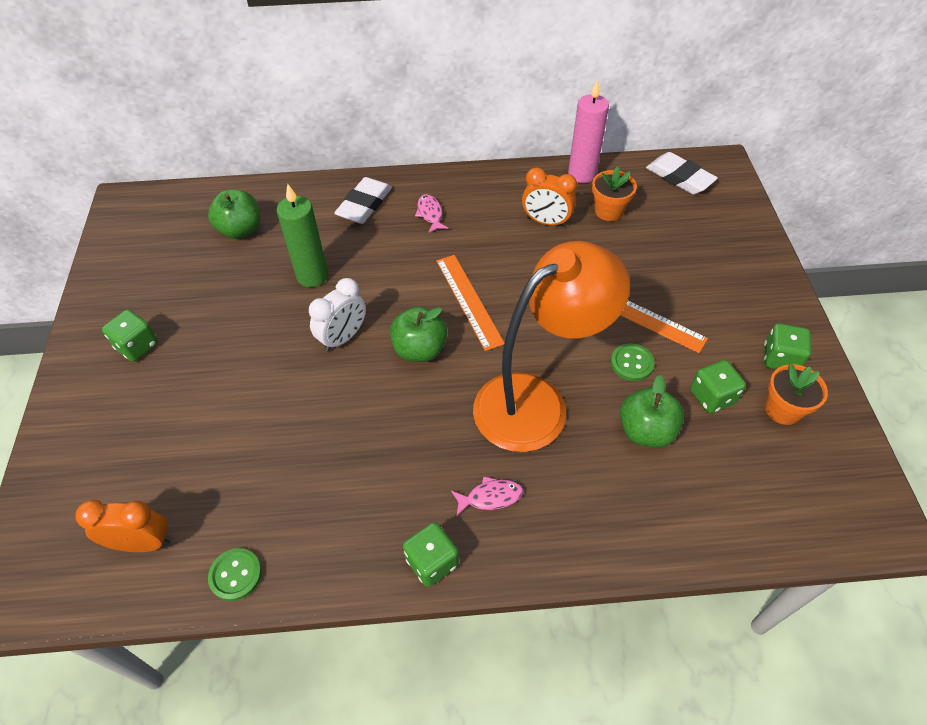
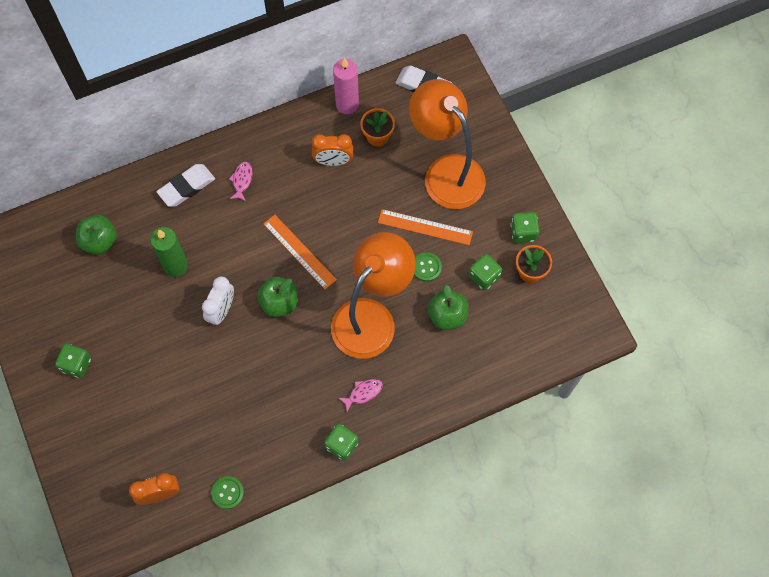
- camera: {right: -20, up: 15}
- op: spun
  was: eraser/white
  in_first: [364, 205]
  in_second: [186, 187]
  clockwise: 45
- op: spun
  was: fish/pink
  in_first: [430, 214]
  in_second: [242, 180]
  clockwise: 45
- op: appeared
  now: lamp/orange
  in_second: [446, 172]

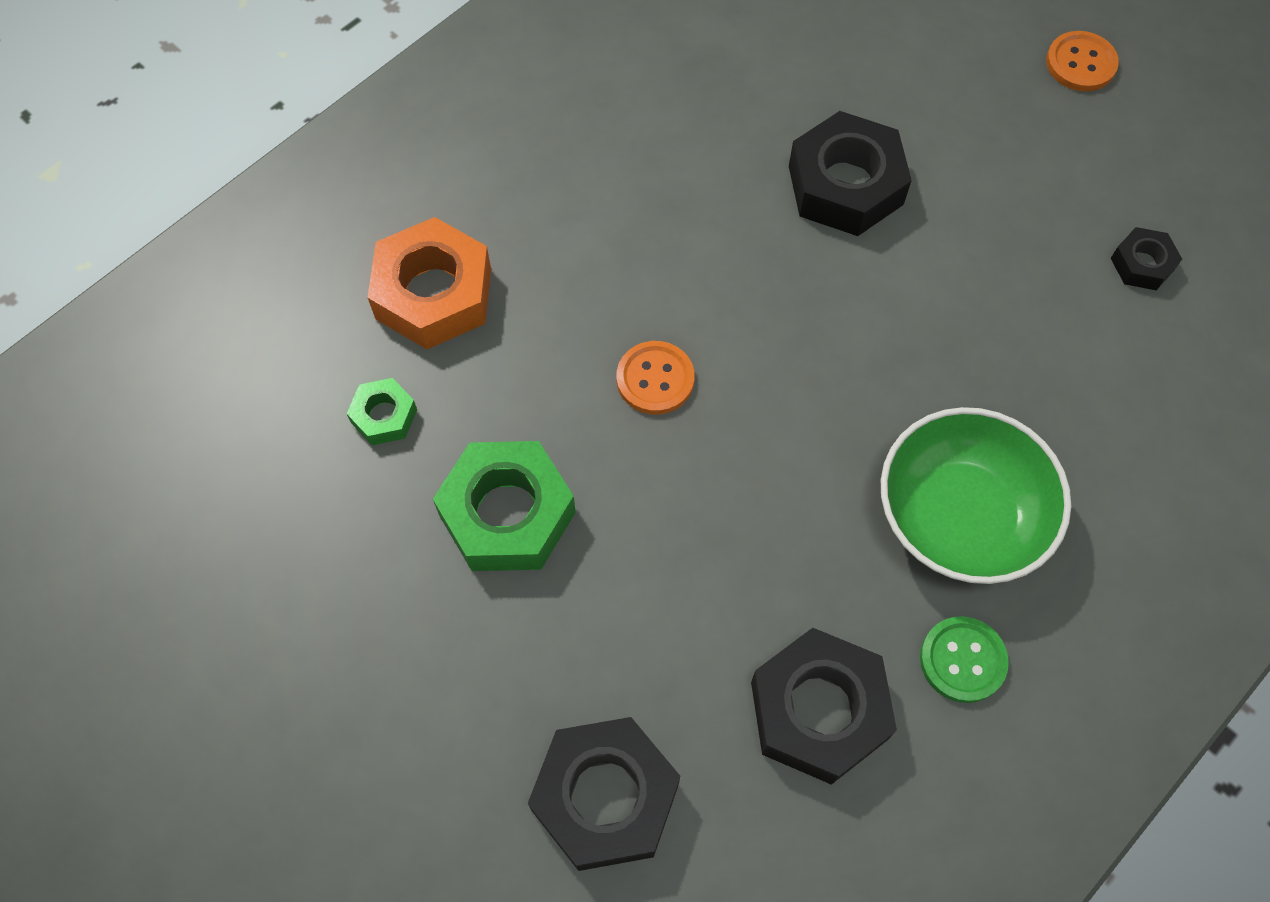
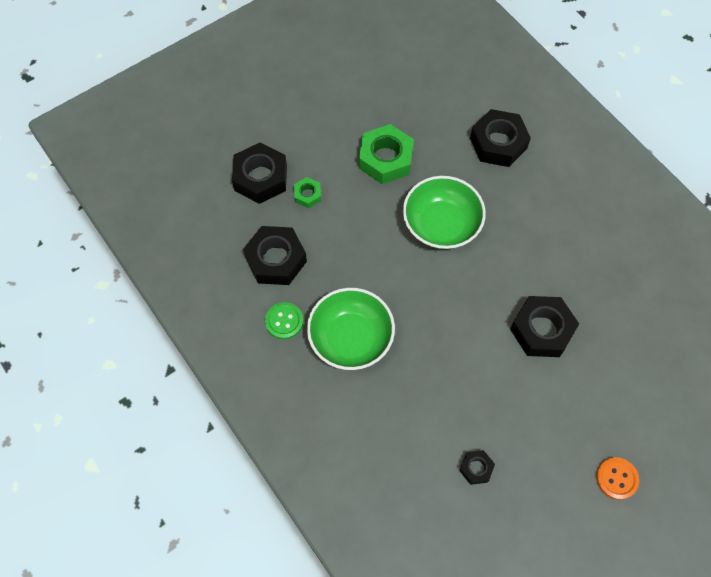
- camera: {right: 100, up: 0}
- op: relocated
  was: nut/green
  in_first: [384, 416]
  in_second: [308, 195]
- op: exchanged
  was: button/orange
  now: bowl/green
  in_first: [655, 379]
  in_second: [441, 224]
- op: colour
  was: nut/orange
  now: nut/black
  in_first: [434, 294]
  in_second: [498, 143]

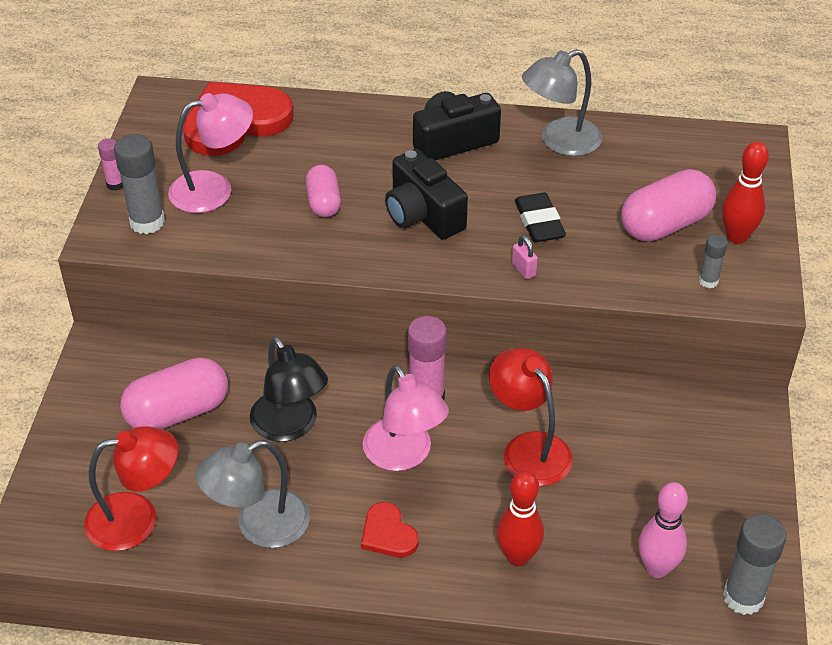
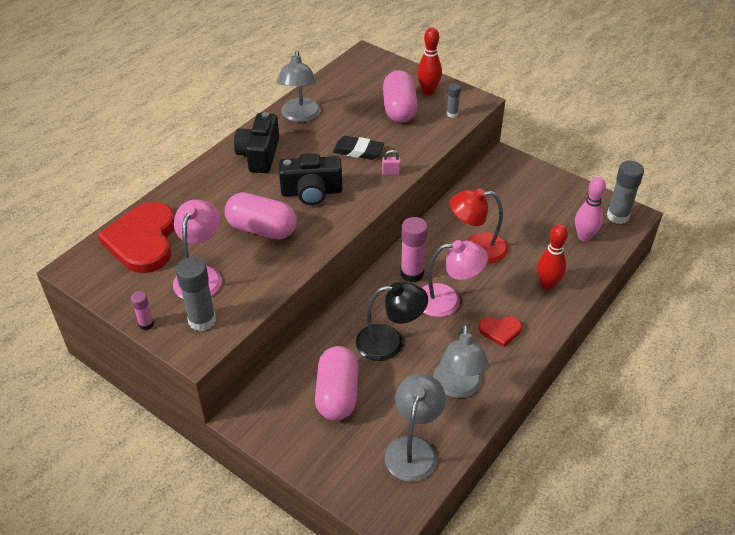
- camera: {right: -60, up: 0}
- op: size
  was: capsule/pink
  in_first: [323, 202]
  in_second: [262, 229]
  ratio: 1.64
- op: colour
  was: lamp/red
  now: lamp/grey
  in_first: [137, 518]
  in_second: [413, 448]

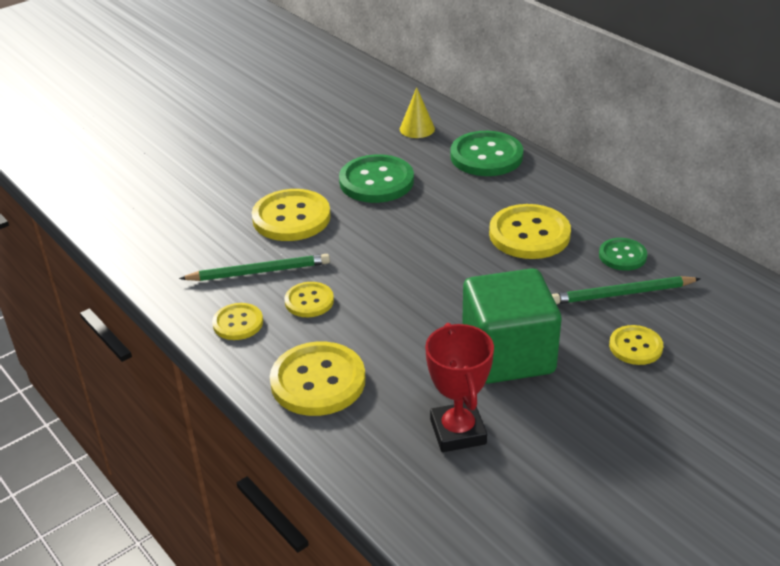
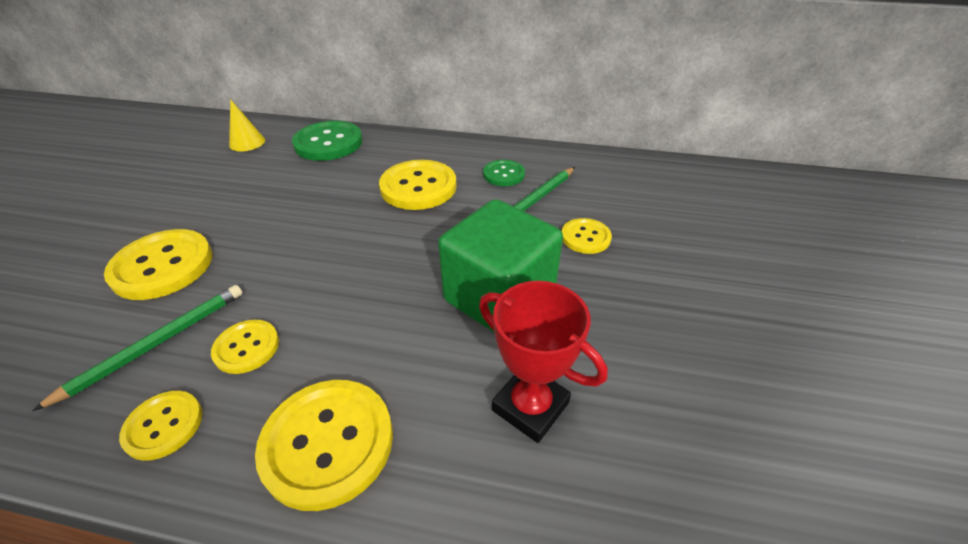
- camera: {right: -40, up: 5}
- op: missing
  was: button/green
  in_first: [376, 181]

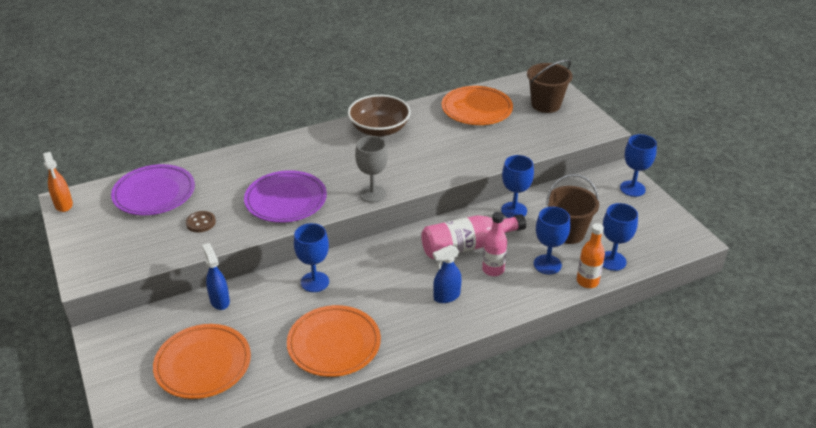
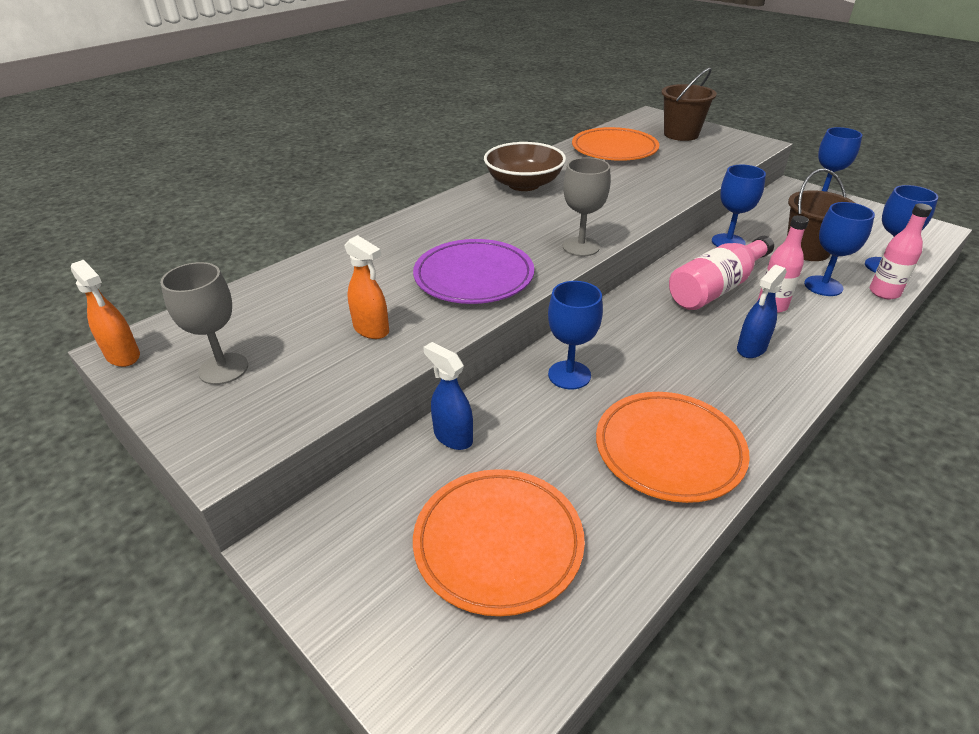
- camera: {right: -20, up: 0}
- op: appeared
  now: goblet/grey
  in_second: [223, 369]
- op: exchanged
  was: button/brown
  now: spray bottle/orange
  in_first: [201, 223]
  in_second: [371, 330]
- op: colour
  was: bottle/orange
  now: bottle/pink
  in_first: [587, 281]
  in_second: [884, 292]
- op: missing
  was: plate/purple
  in_first: [154, 193]

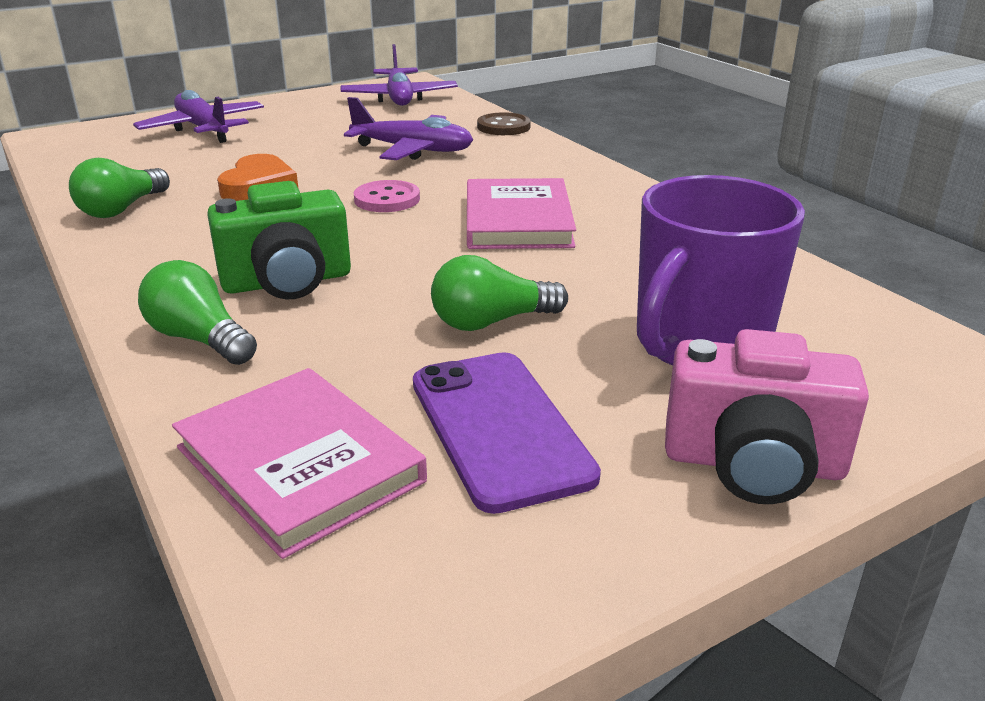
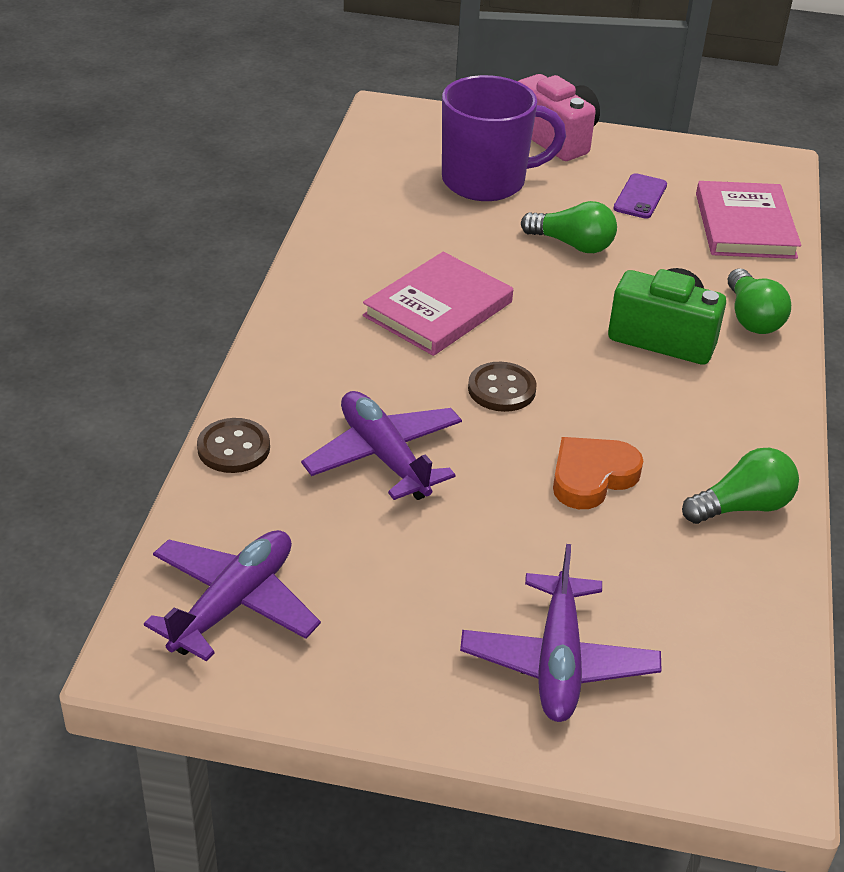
- camera: {right: -140, up: 10}
- op: colour
  was: button/pink
  now: button/brown
  in_first: [387, 199]
  in_second: [501, 389]
- op: size
  was: phone/purple
  in_first: [500, 428]
  in_second: [640, 197]
  ratio: 0.57

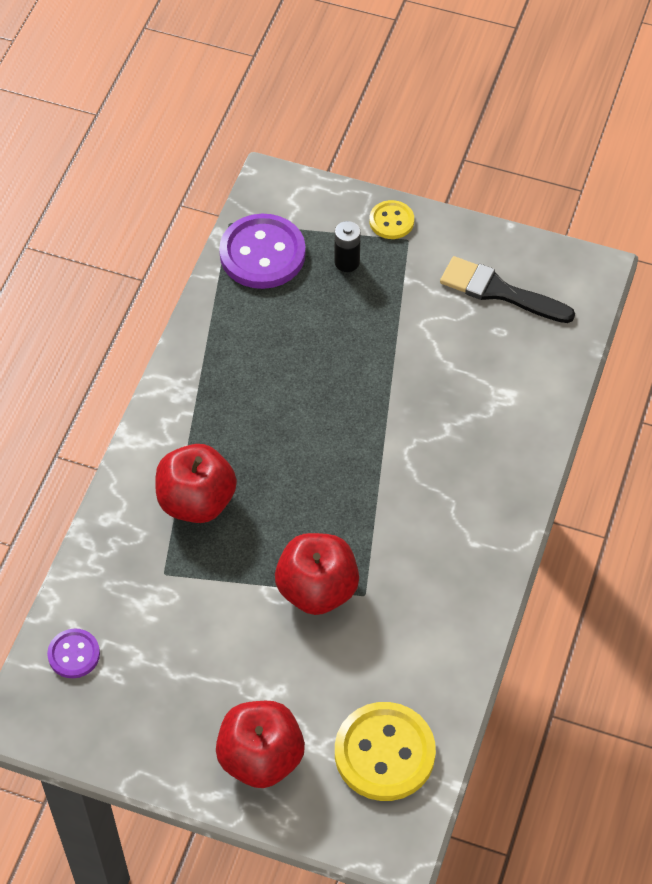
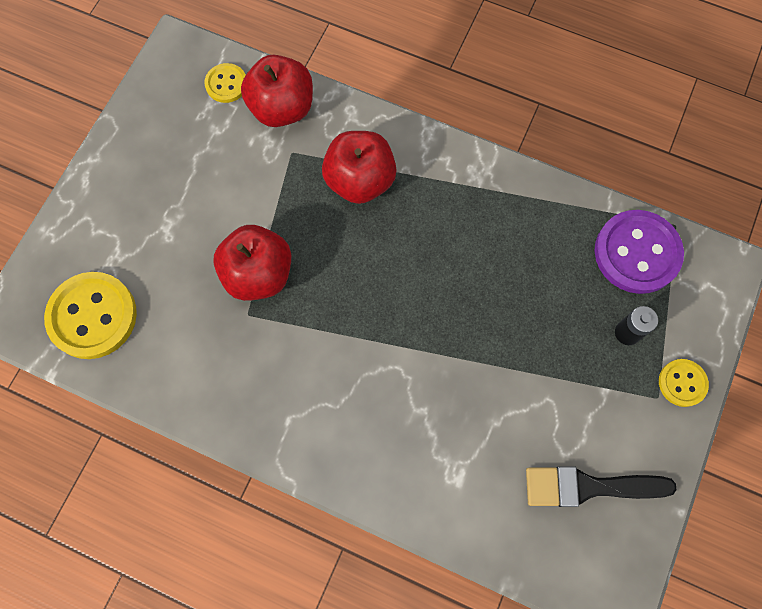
- camera: {right: 95, up: 15}
- op: colour
  was: button/purple
  now: button/yellow
  in_first: [74, 654]
  in_second: [226, 84]
- op: relocated
  was: apple/red
  in_first: [261, 758]
  in_second: [282, 108]
- op: spun
  was: brush/black
  in_first: [499, 291]
  in_second: [589, 487]
  clockwise: -120

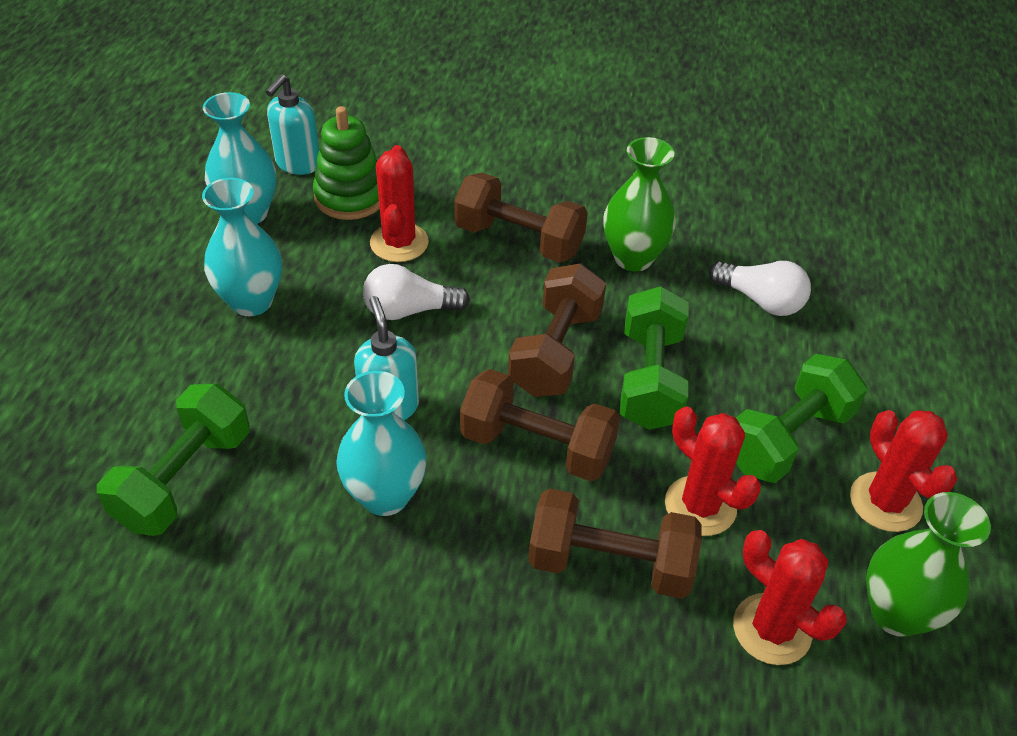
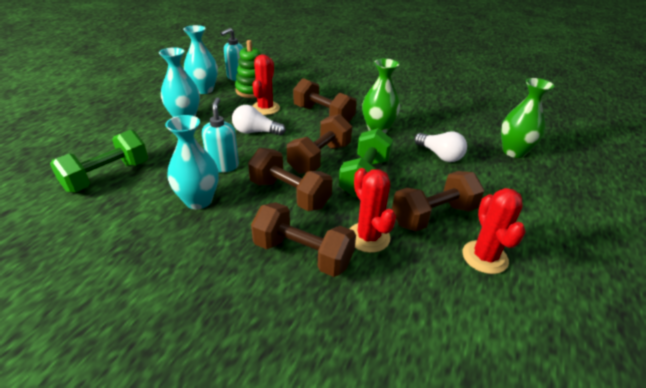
- camera: {right: 15, up: -10}
- op: colour
  was: dumbbell/green
  now: dumbbell/brown
  in_first: [788, 438]
  in_second: [433, 216]
- op: relocated
  was: vase/green
  in_first: [896, 613]
  in_second: [513, 152]
- op: missing
  was: cactus/red
  in_first: [772, 629]

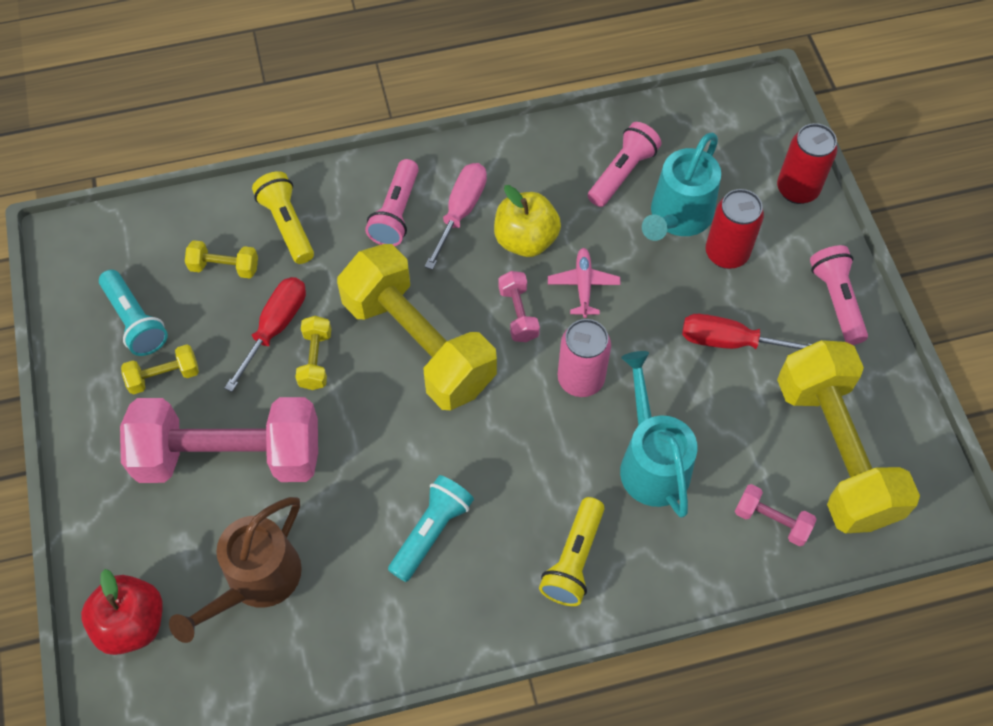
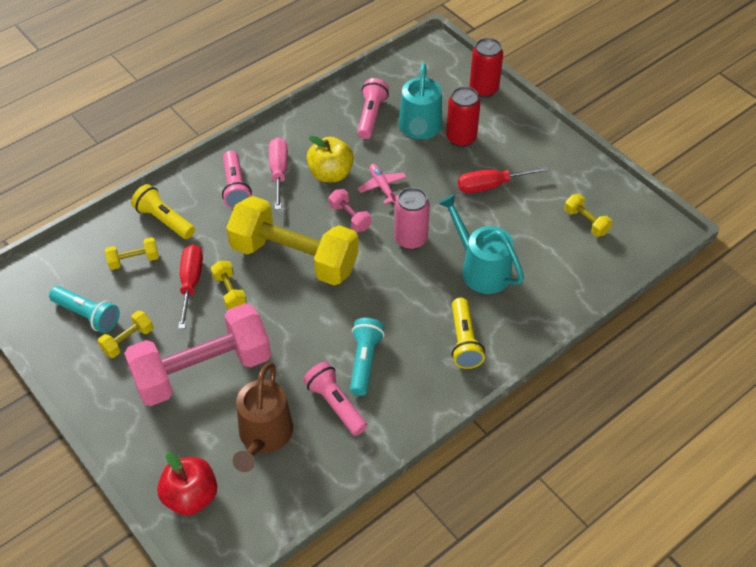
- camera: {right: -25, up: -10}
- op: relocated
  was: flashlight/pink
  in_first: [836, 300]
  in_second: [335, 404]
- op: size
  was: dumbbell/yellow
  in_first: [835, 451]
  in_second: [586, 222]
  ratio: 0.4
- op: missing
  was: dumbbell/pink
  in_first: [771, 520]

